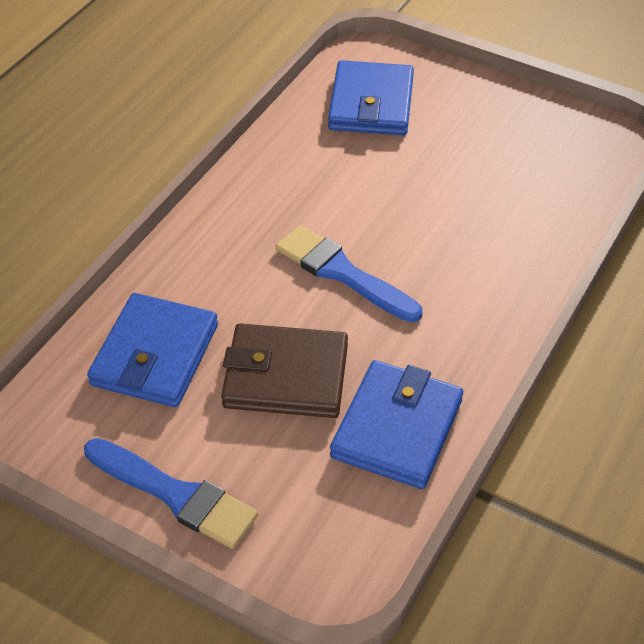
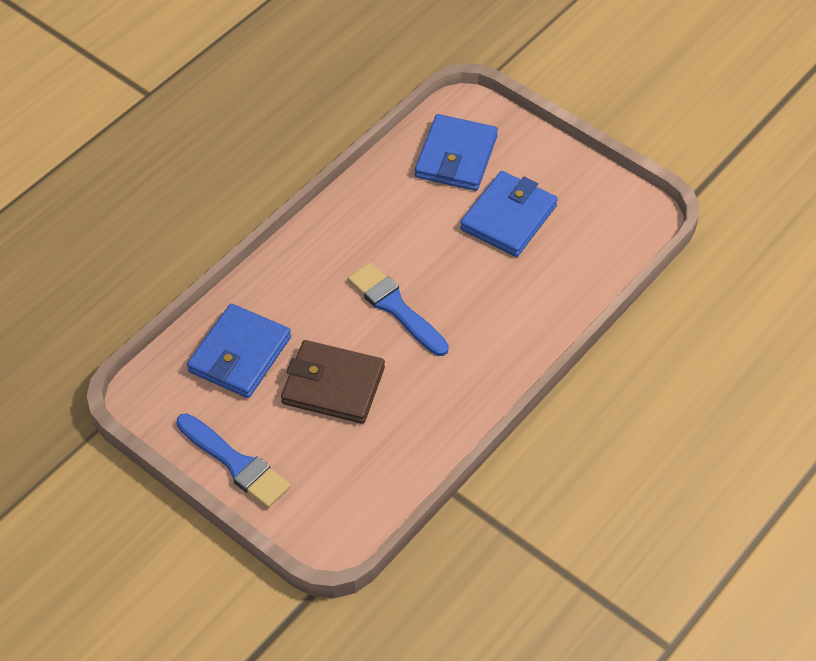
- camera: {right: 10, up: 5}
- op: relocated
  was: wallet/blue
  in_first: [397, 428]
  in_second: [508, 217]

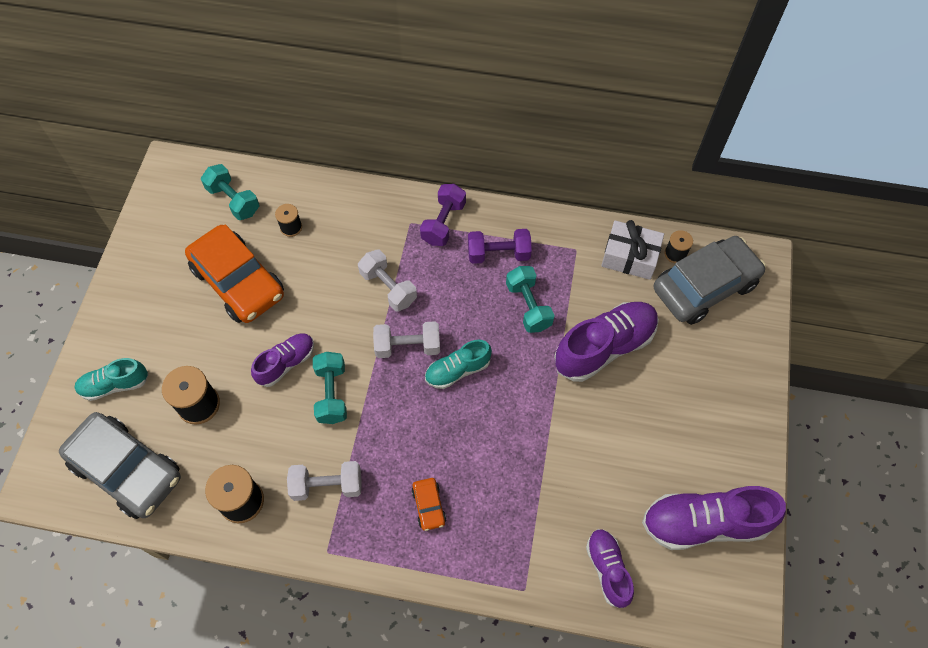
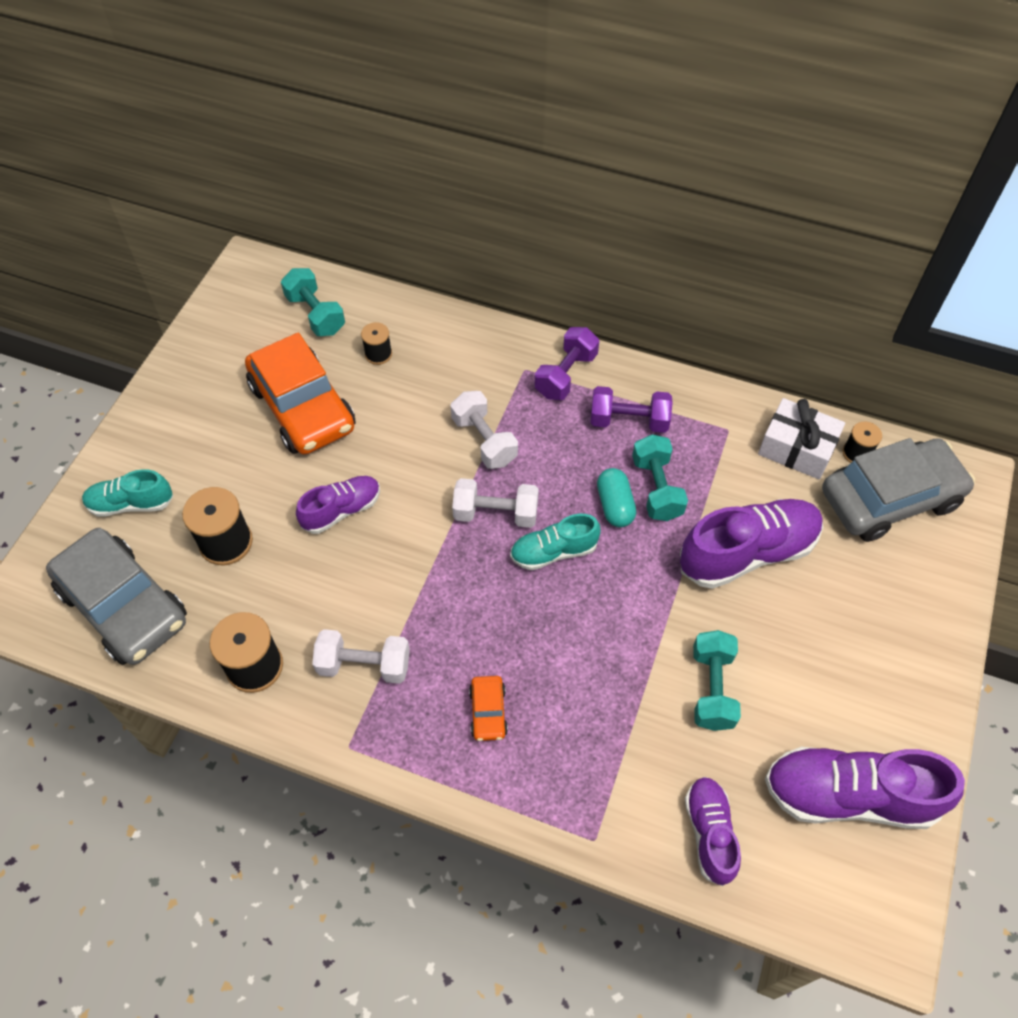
- camera: {right: 10, up: -5}
- op: appeared
  now: capsule/turquoise
  in_second: [615, 505]
- op: relocated
  was: dumbbell/turquoise
  in_first: [331, 394]
  in_second: [712, 688]

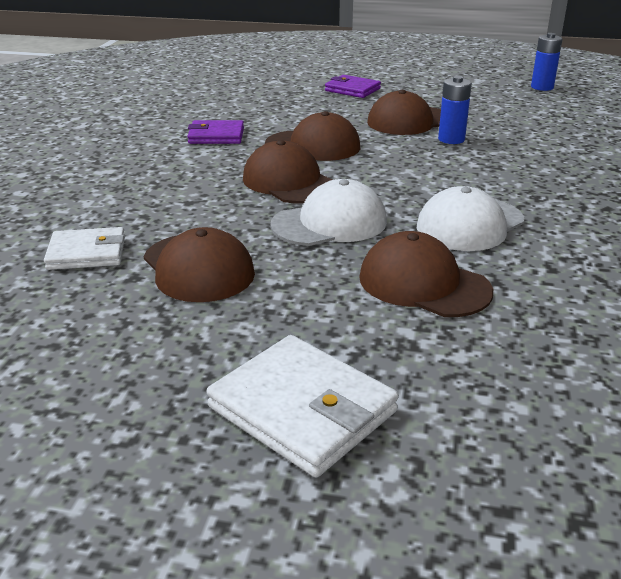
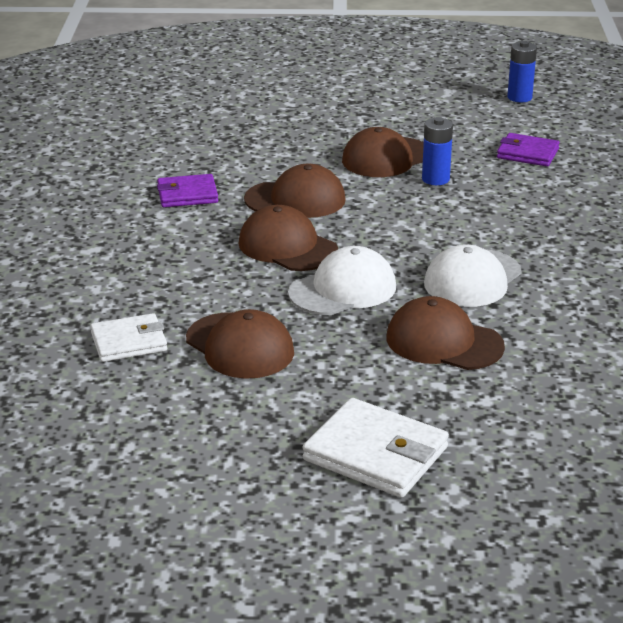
- camera: {right: -10, up: 0}
- op: relocated
  was: wallet/purple
  in_first: [352, 90]
  in_second: [527, 153]

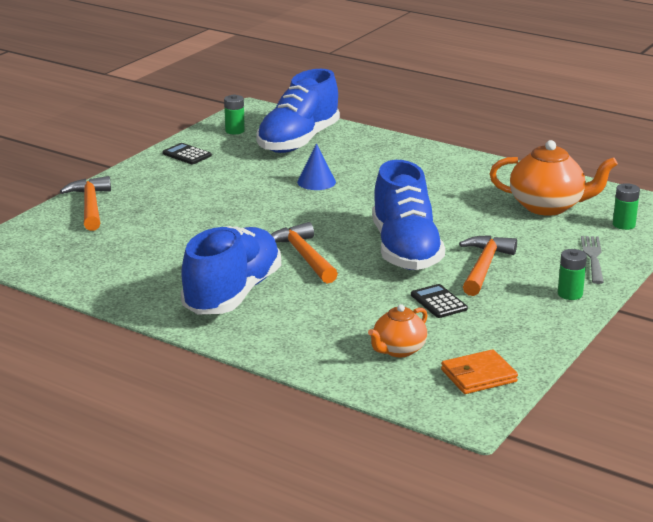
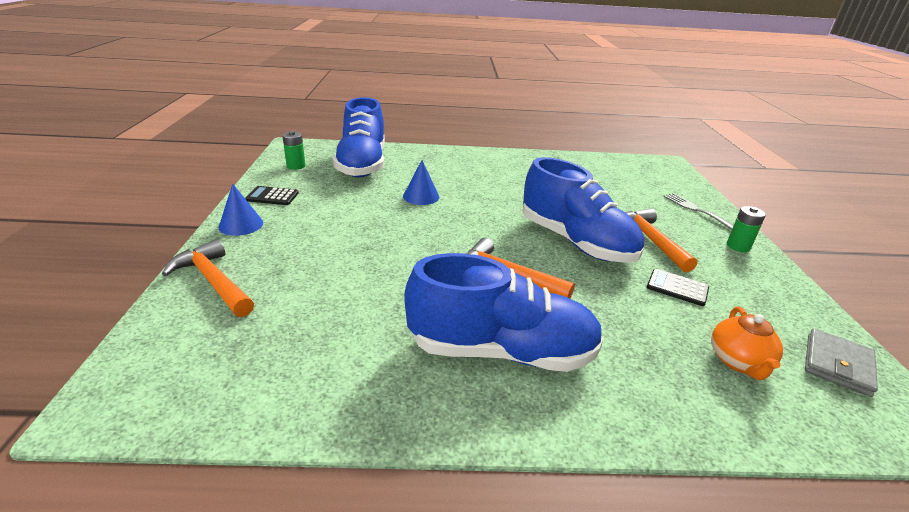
- camera: {right: -35, up: 5}
- op: appeared
  now: cone/blue
  in_second: [241, 225]
- op: spun
  was: shoe/blue
  in_first: [233, 294]
  in_second: [501, 351]
  clockwise: 105
- op: colour
  was: wallet/orange
  now: wallet/grey
  in_first: [478, 376]
  in_second: [837, 365]
- op: missing
  was: teapot/orange
  in_first: [548, 206]
- op: missing
  was: battery/green
  in_first: [623, 225]

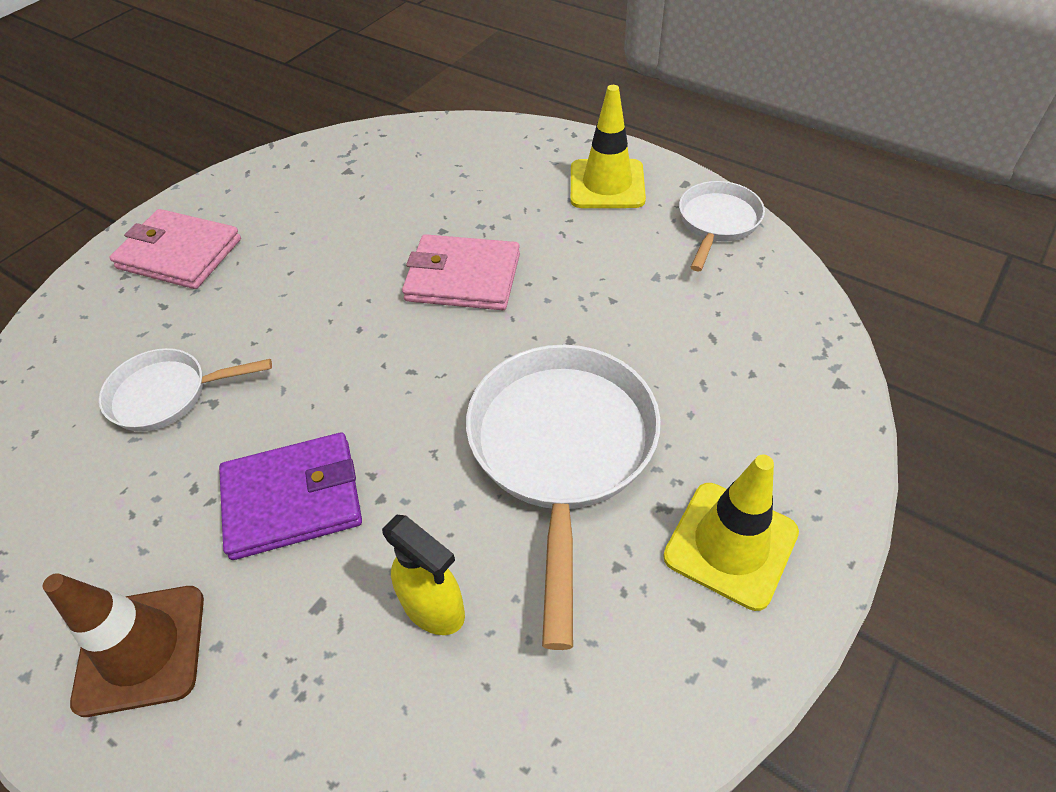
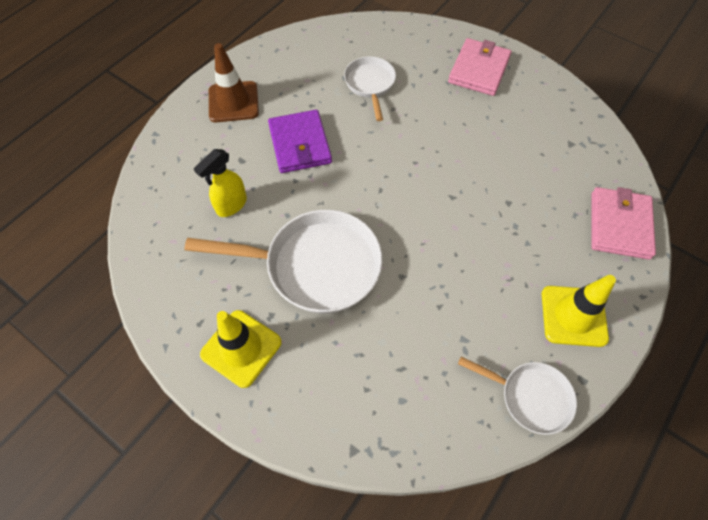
- camera: {right: 90, up: 10}
- op: relocated
  was: wallet/pink
  in_first: [463, 277]
  in_second: [619, 225]

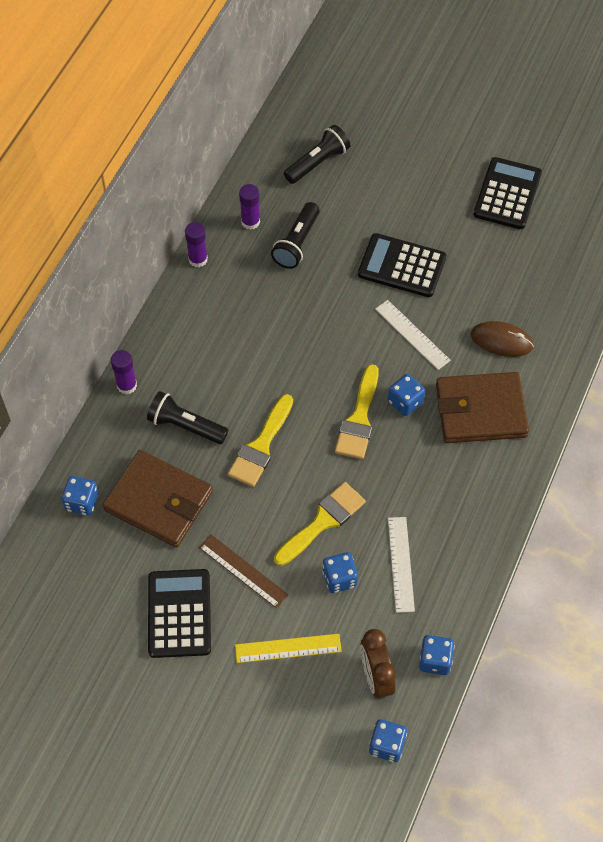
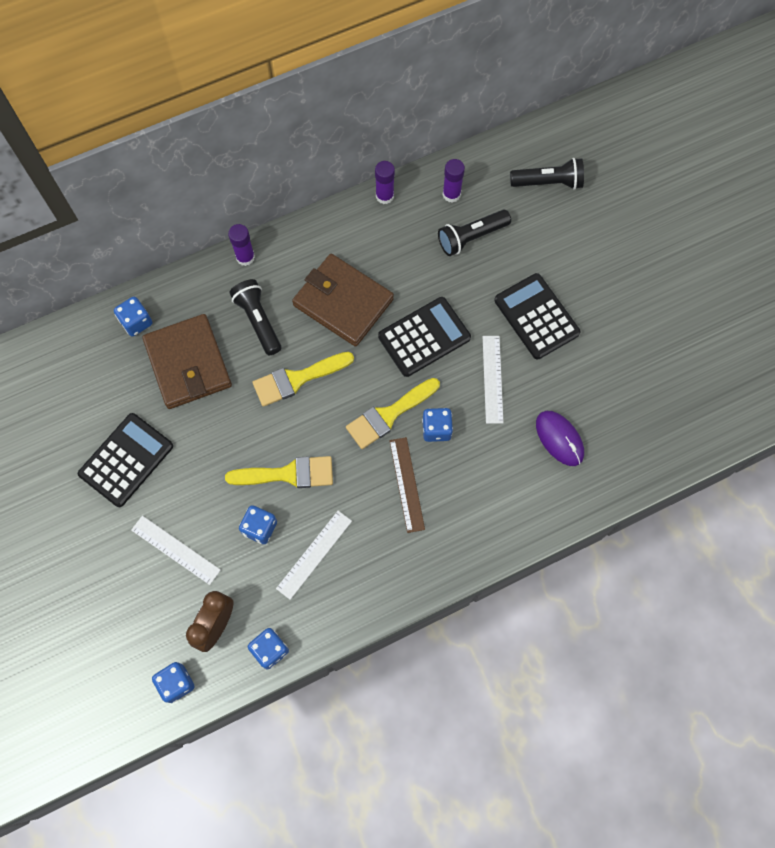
- camera: {right: 40, up: 10}
- op: colour
  was: ruler/yellow
  now: ruler/white
  in_first: [288, 648]
  in_second: [175, 550]
- op: relocated
  was: wallet/brown
  in_first: [480, 411]
  in_second: [343, 302]
- op: relocated
  was: calculator/black
  in_first: [507, 194]
  in_second: [424, 337]
- op: relocated
  was: ruler/brown
  in_first: [243, 571]
  in_second: [406, 484]
- op: colour
  was: mouse/brown
  now: mouse/purple
  in_first: [501, 341]
  in_second: [559, 439]

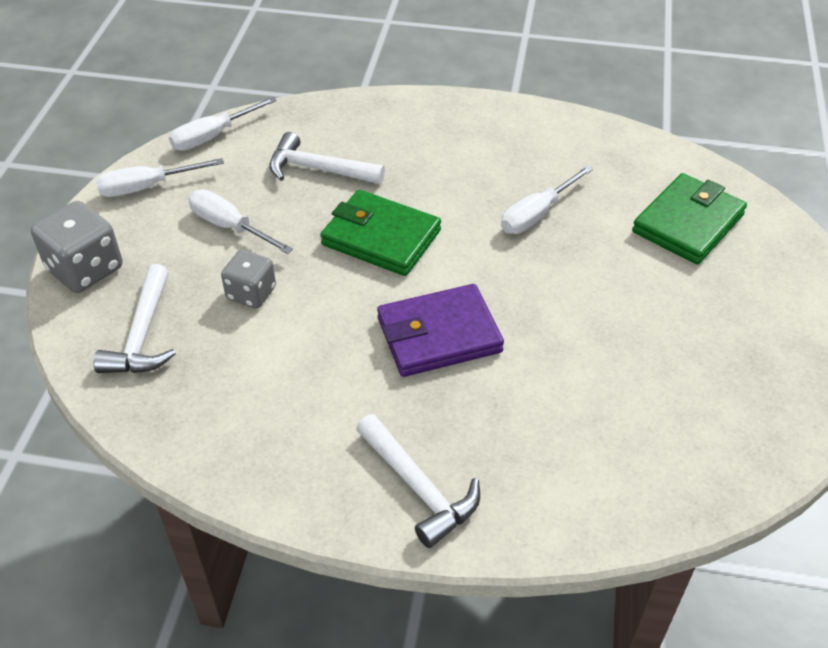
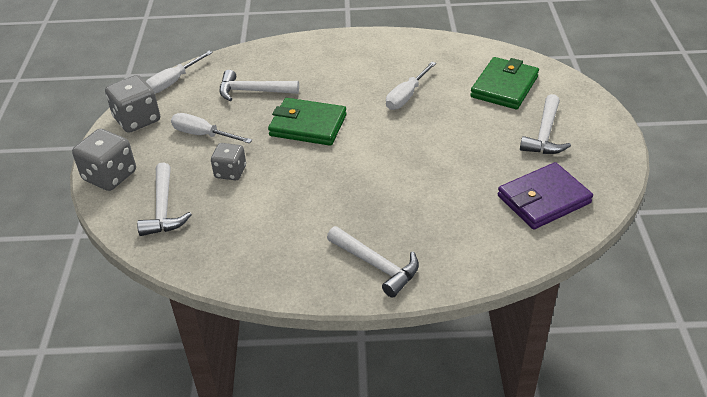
- camera: {right: -10, up: -5}
- op: exchanged
  was: screwdriver/white
  now: dice/grey
  in_first: [147, 187]
  in_second: [137, 120]
- op: relocated
  was: wallet/purple
  in_first: [439, 335]
  in_second: [543, 199]
- op: appeared
  now: hammer/white
  in_second: [545, 134]

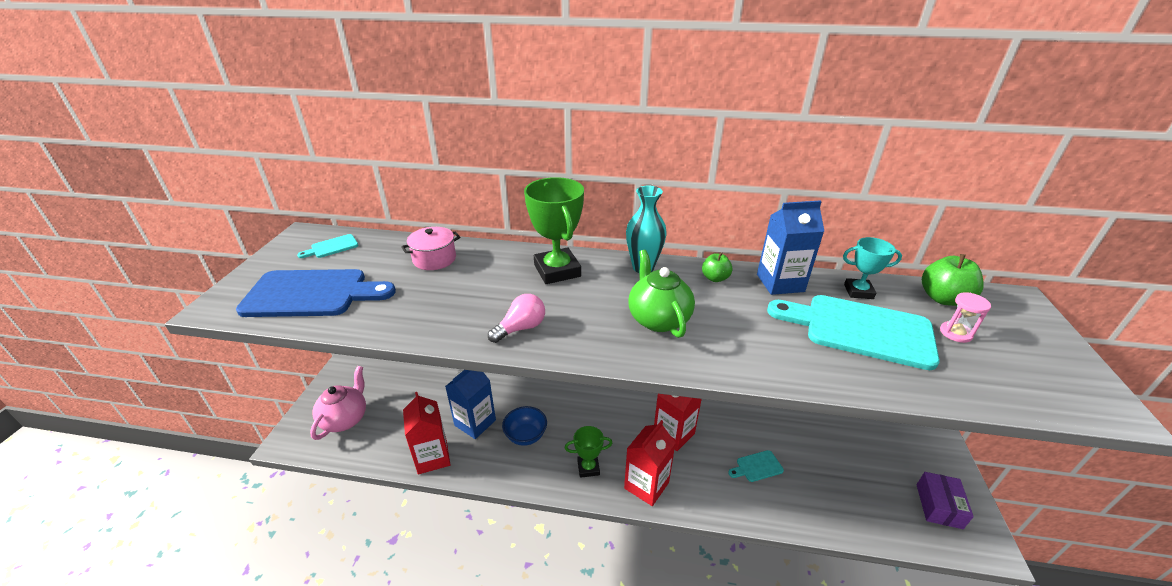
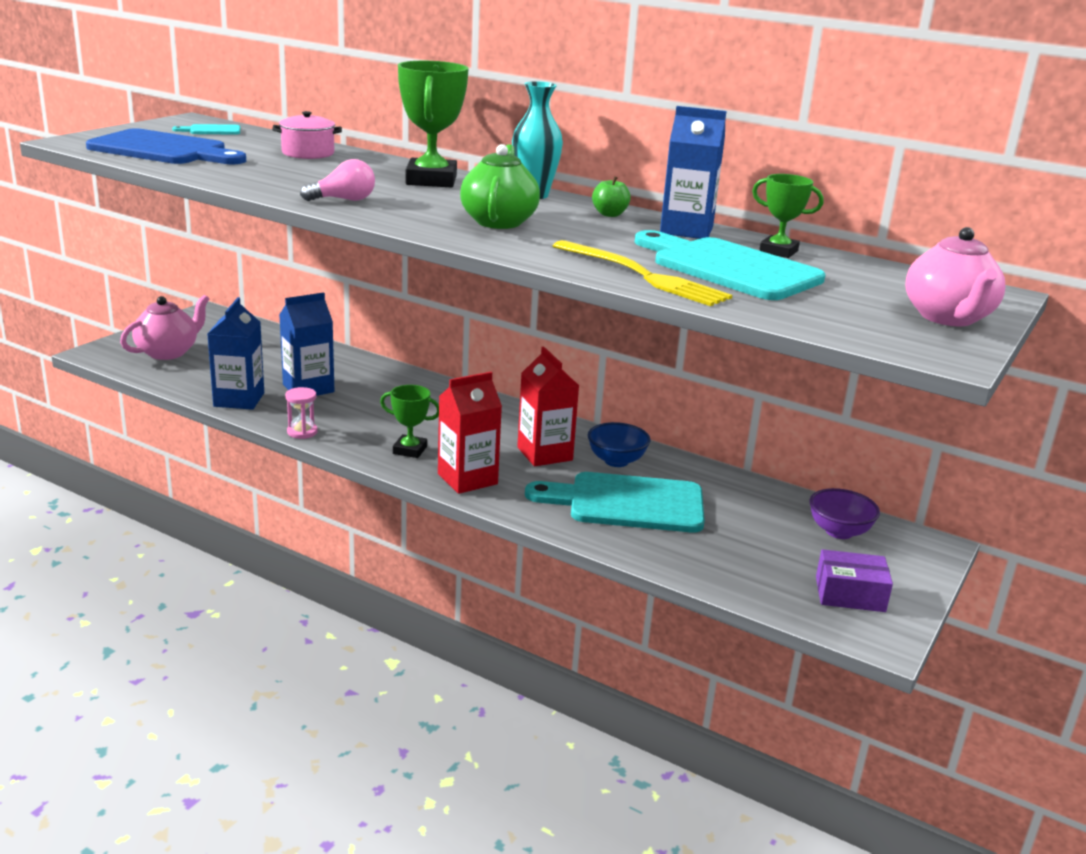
- camera: {right: 20, up: -10}
- op: colour
  was: carton/red
  now: carton/blue
  in_first: [432, 457]
  in_second: [239, 399]
- op: relocated
  was: hourglass/pink
  in_first: [955, 333]
  in_second: [302, 432]
- op: size
  was: cutting board/turquoise
  in_first: [757, 467]
  in_second: [627, 503]
  ratio: 2.27
- op: appeared
  now: fork/yellow
  in_second: [643, 276]
- op: relocated
  was: bowl/blue
  in_first: [526, 436]
  in_second: [616, 461]
- op: colour
  was: trophy/turquoise
  now: trophy/green
  in_first: [858, 291]
  in_second: [778, 251]
- op: appeared
  now: bowl/purple
  in_second: [839, 531]
- op: spun
  was: box/purple
  in_first: [938, 506]
  in_second: [850, 594]
  clockwise: 60
- op: appeared
  now: teapot/pink
  in_second: [948, 318]
- op: missing
  was: apple/green
  in_first: [943, 299]

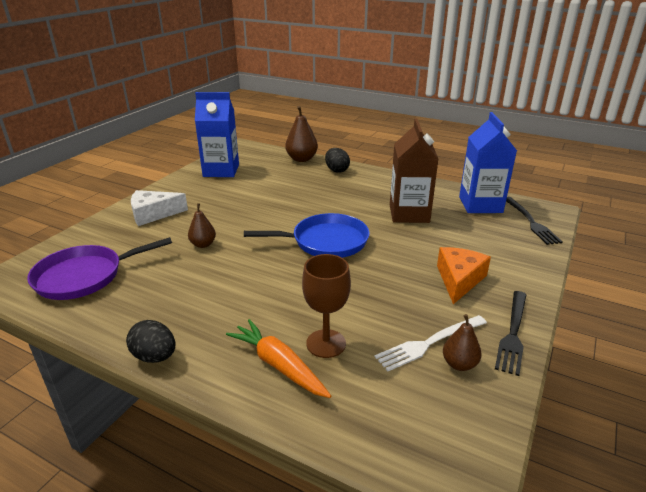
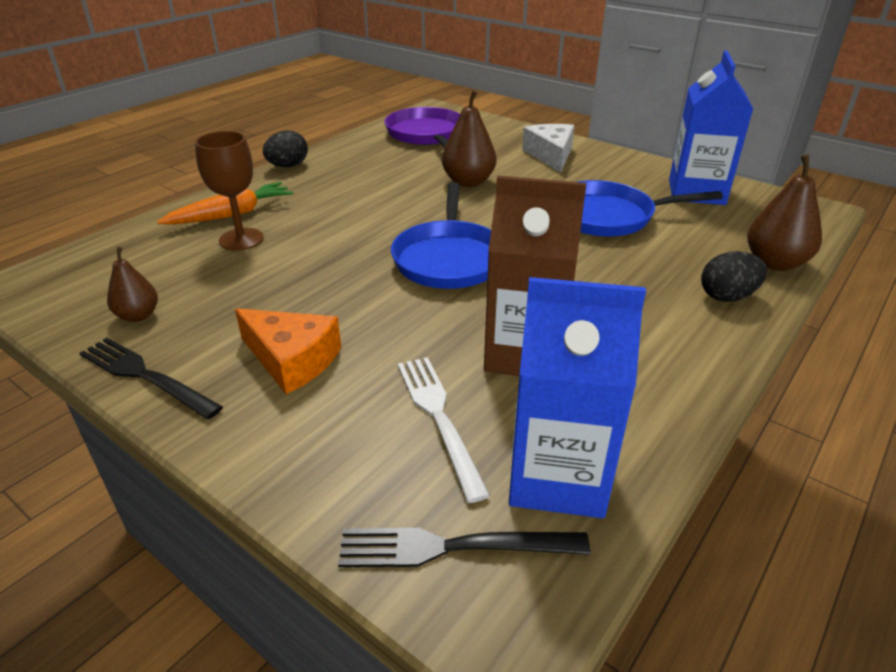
- camera: {right: 100, up: 5}
- op: relocated
  was: fork/white
  in_first: [429, 343]
  in_second: [439, 417]
- op: size
  was: pear/brown
  in_first: [203, 244]
  in_second: [468, 182]
  ratio: 1.62
- op: appeared
  now: pan/blue
  in_second: [607, 216]

